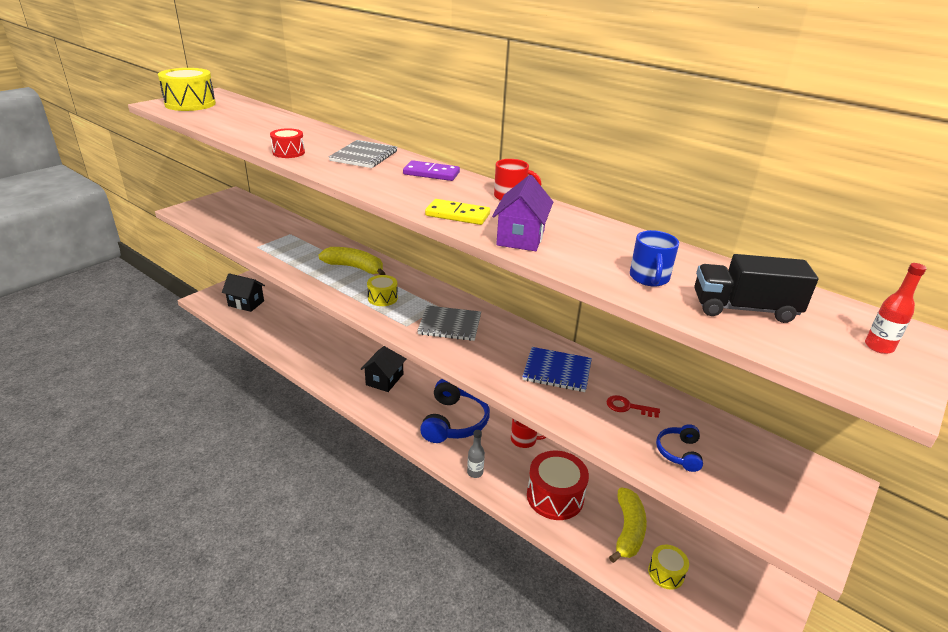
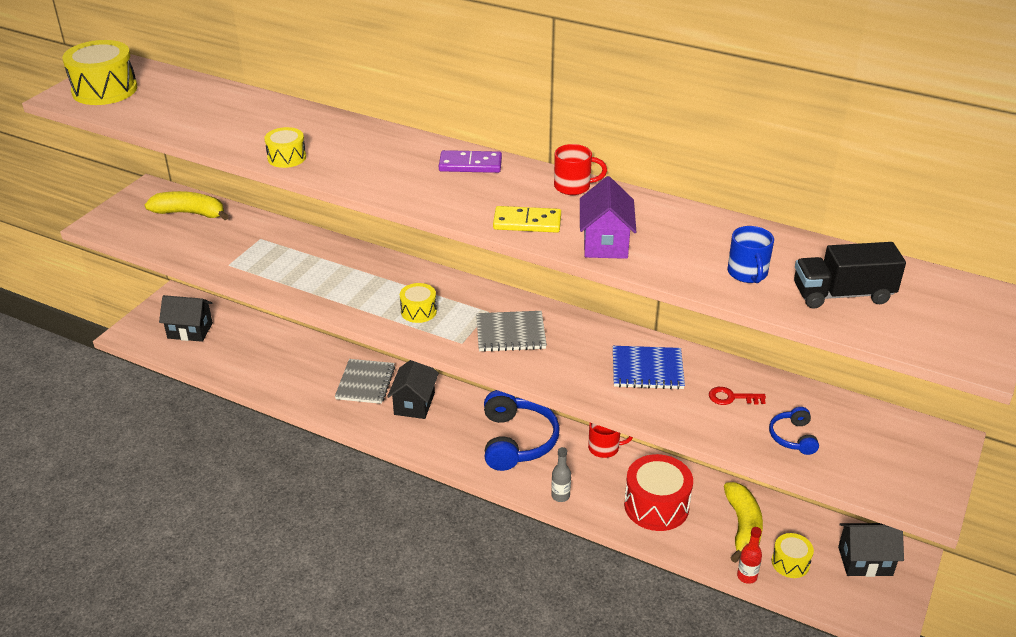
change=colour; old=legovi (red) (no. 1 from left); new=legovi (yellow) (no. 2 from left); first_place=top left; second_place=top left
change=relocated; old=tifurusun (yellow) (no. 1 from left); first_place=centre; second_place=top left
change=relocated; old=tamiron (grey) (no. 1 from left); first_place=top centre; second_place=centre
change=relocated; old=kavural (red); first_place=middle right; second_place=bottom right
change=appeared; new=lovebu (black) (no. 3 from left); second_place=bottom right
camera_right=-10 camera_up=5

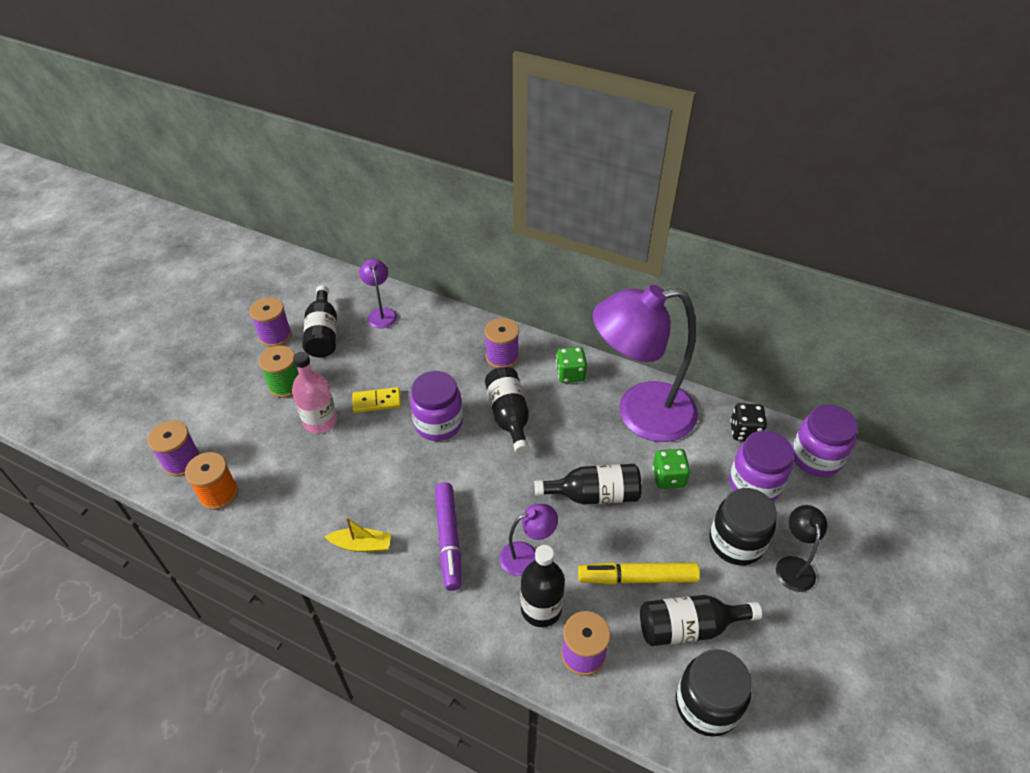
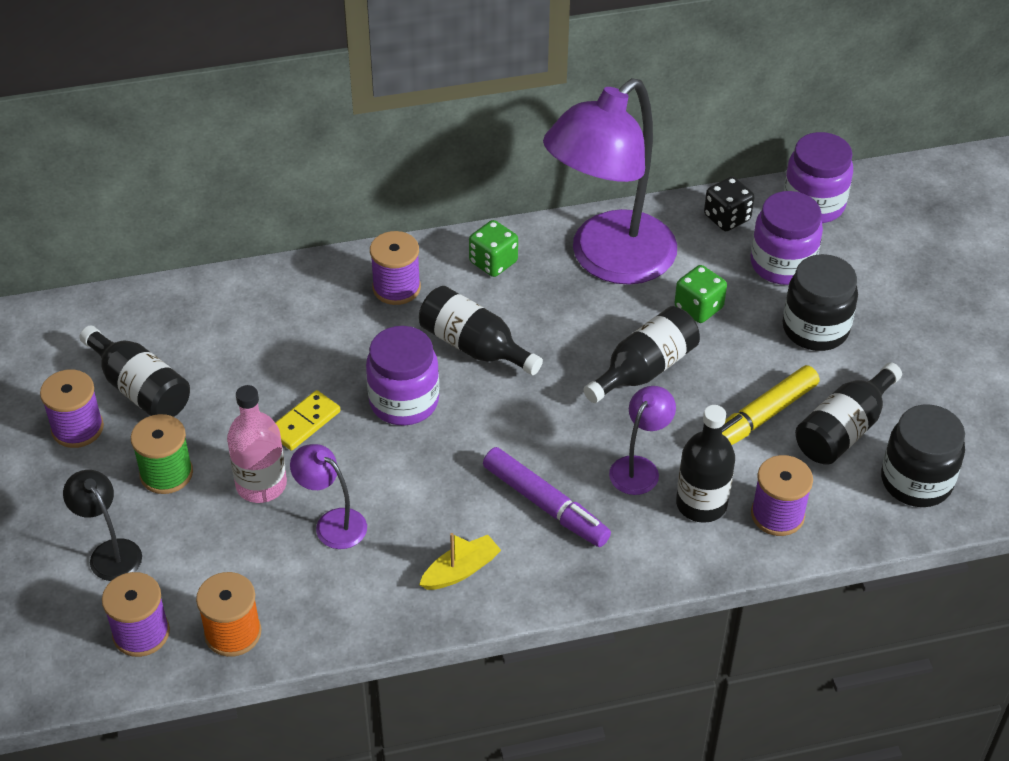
change=relocated; old=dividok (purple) (no. 1 from left); first_place=centre; second_place=middle left
change=relocated; old=dividok (black); first_place=bottom right; second_place=bottom left
camera_right=-40 camera_up=0

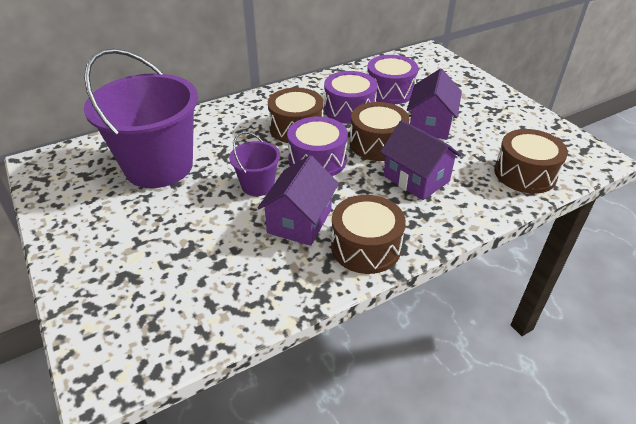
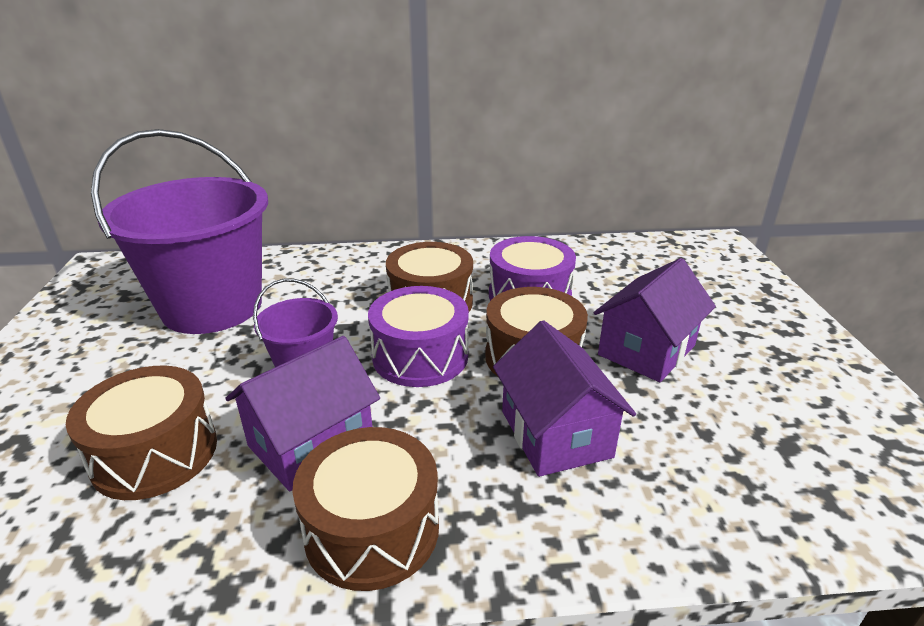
change=missing; old=legovi (purple) (no. 3 from left); first_place=top centre
change=relocated; old=legovi (brown) (no. 4 from left in the first image); new=legovi (brown) (no. 1 from left); first_place=middle right; second_place=bottom left
camera_right=25 camera_up=-10

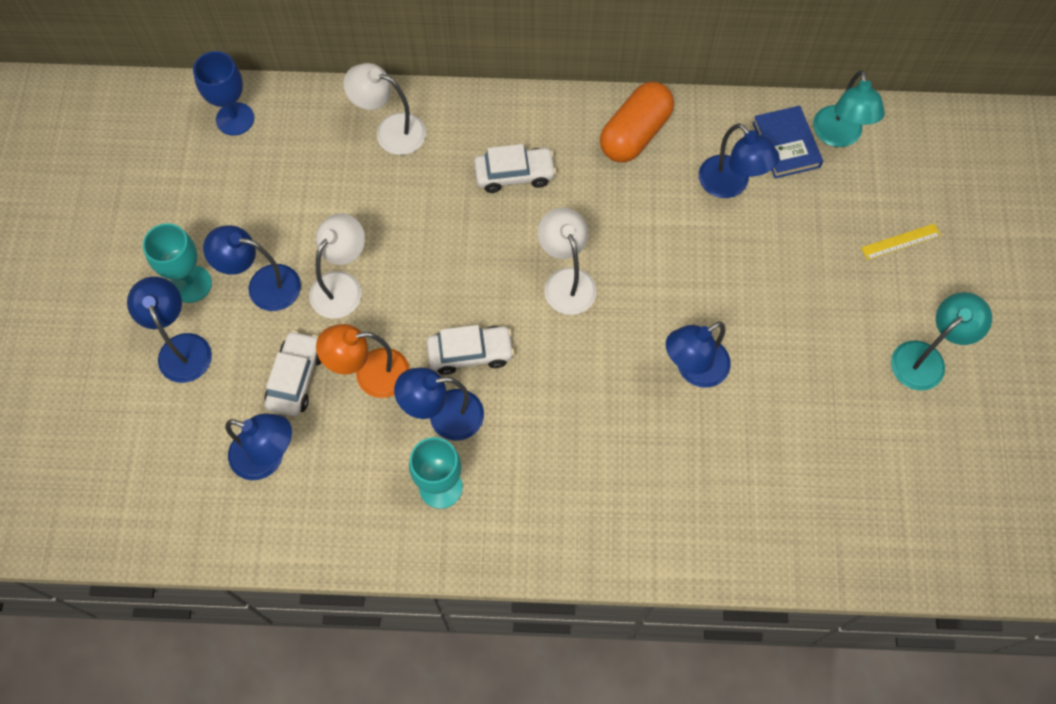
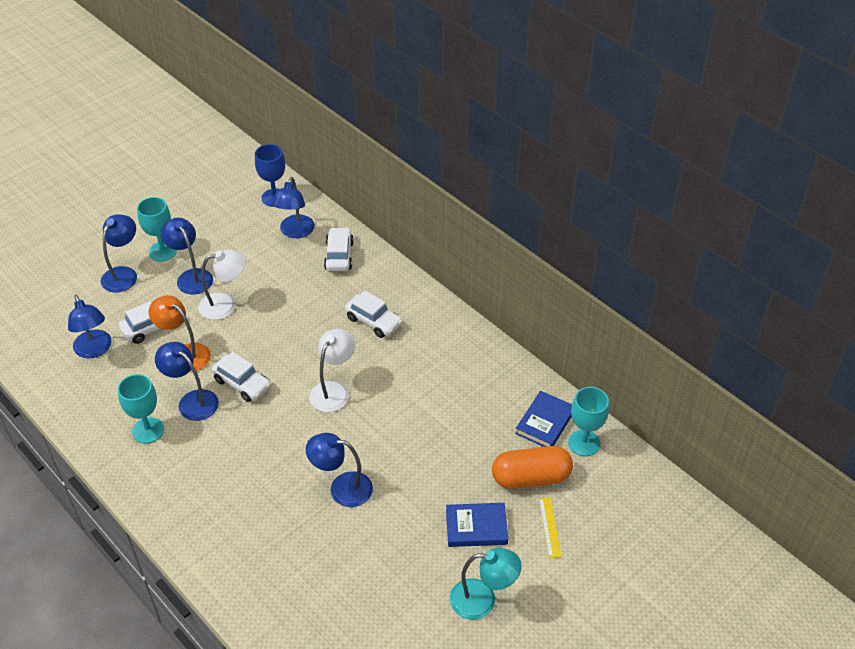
change=exchanged; old=dividok (white) (no. 2 from left); new=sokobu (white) (no. 3 from left); first_place=top centre; second_place=centre
change=relocated; old=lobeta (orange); first_place=top centre; second_place=bottom centre
change=relocated; old=dividok (blue) (no. 6 from left in the first image); new=dividok (blue) (no. 5 from left); first_place=top right; second_place=top centre
change=exchanged; old=dividok (turquoise) (no. 1 from left); new=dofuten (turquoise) (no. 3 from left); first_place=top right; second_place=middle right
change=spun; old=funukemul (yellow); first_place=middle right; second_place=bottom centre; degrees=60
change=appeared; new=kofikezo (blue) (no. 1 from left); second_place=bottom centre
camera_right=45 camera_up=-20

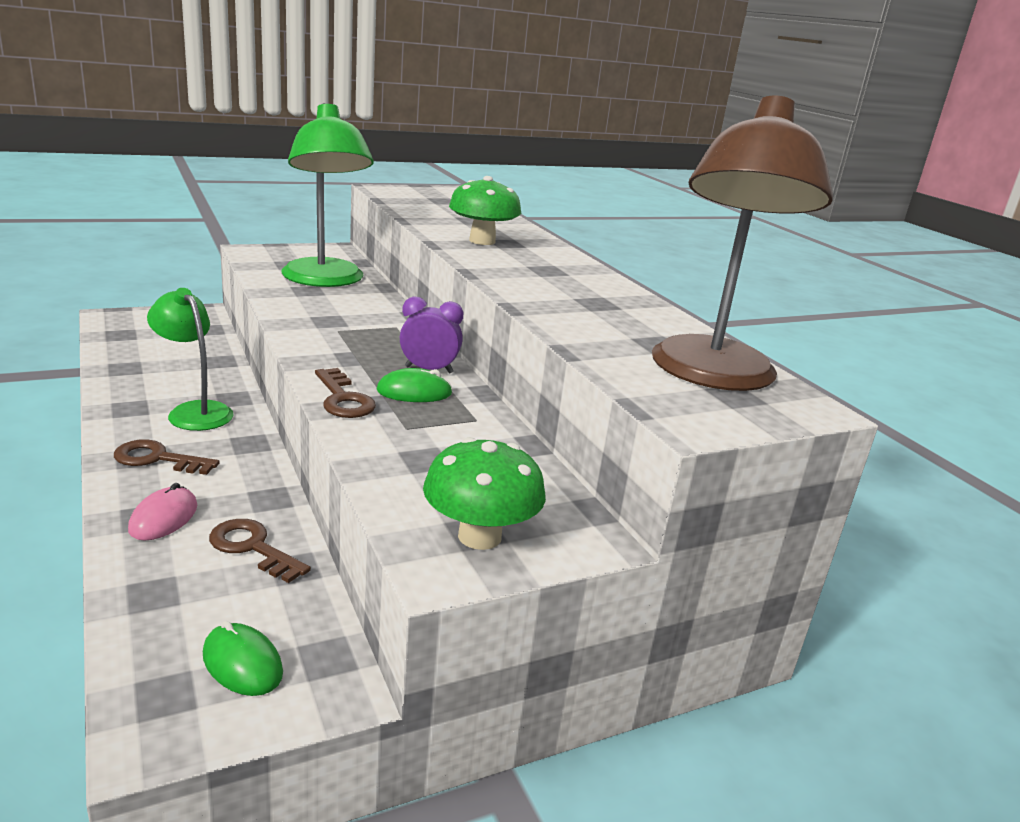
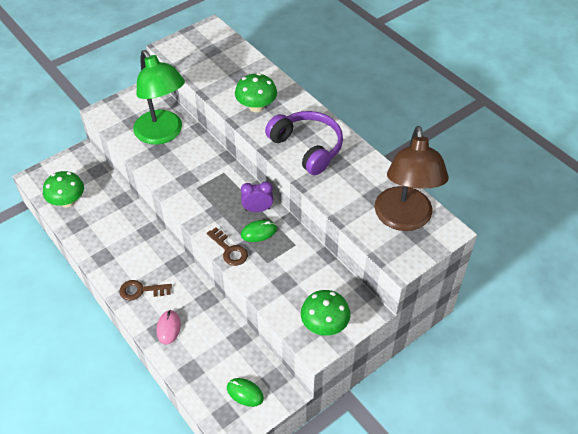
change=missing; old=dividok (green) (no. 1 from left); first_place=middle left
change=missing; old=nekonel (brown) (no. 2 from left); first_place=bottom left
change=appeared; new=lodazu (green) (no. 1 from left); second_place=middle left
change=appeared; new=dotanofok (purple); second_place=top centre
camera_right=-10 camera_up=25

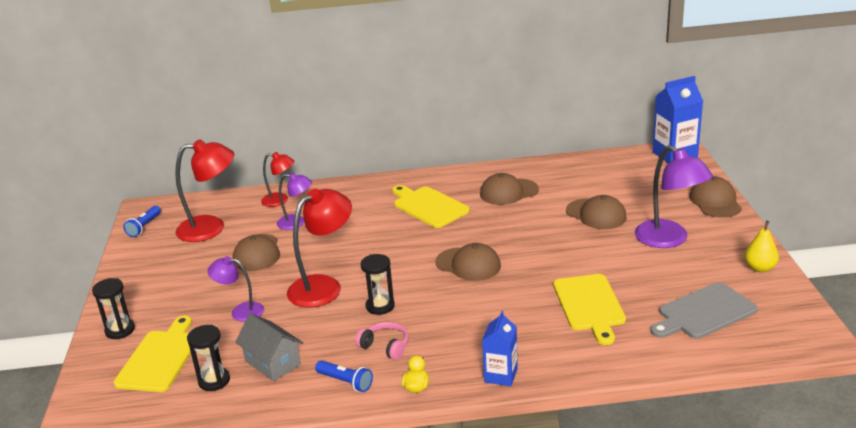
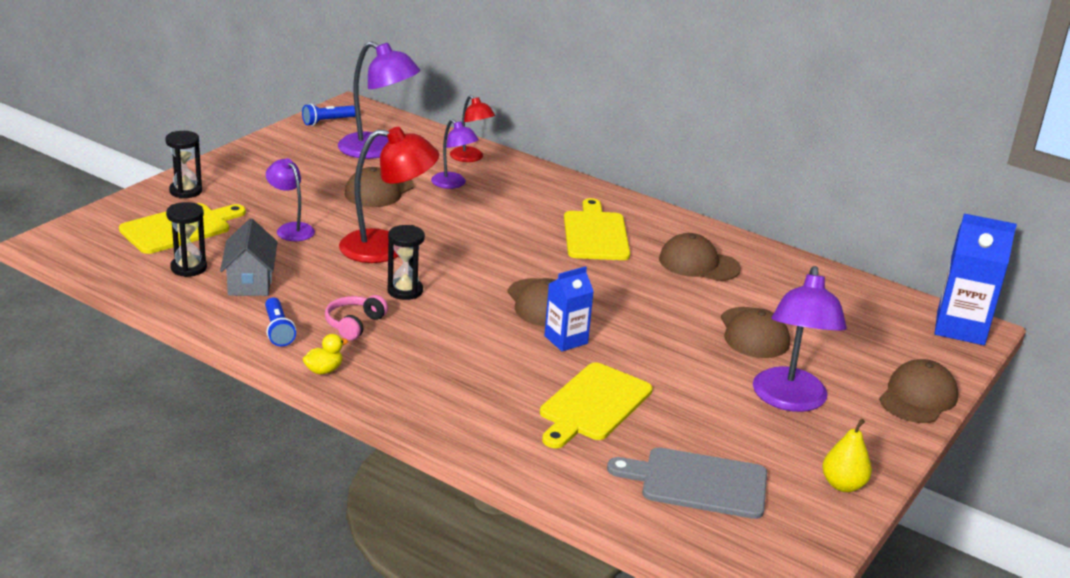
change=colour; old=dividok (red) (no. 1 from left); new=dividok (purple) (no. 2 from left); first_place=middle left; second_place=top centre
change=spun; old=dotanofok (pink); first_place=bottom centre; second_place=middle left; degrees=-135
change=relocated; old=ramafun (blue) (no. 1 from left); first_place=bottom centre; second_place=centre
camera_right=35 camera_up=0

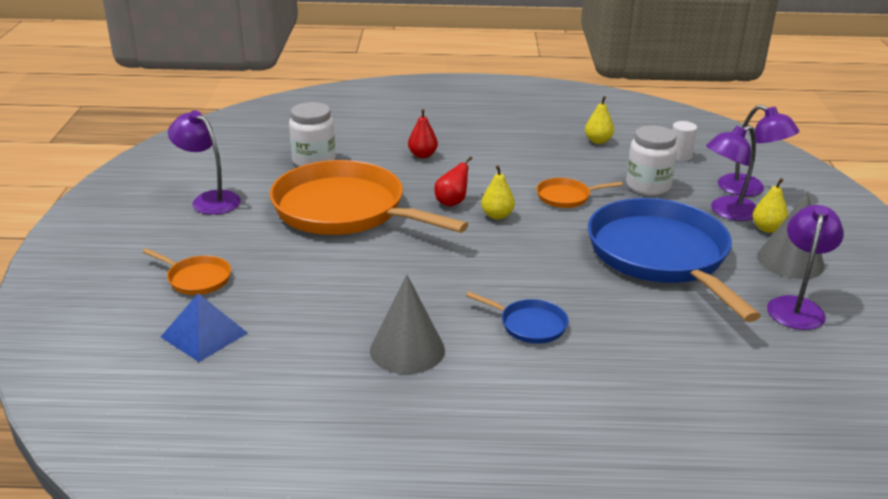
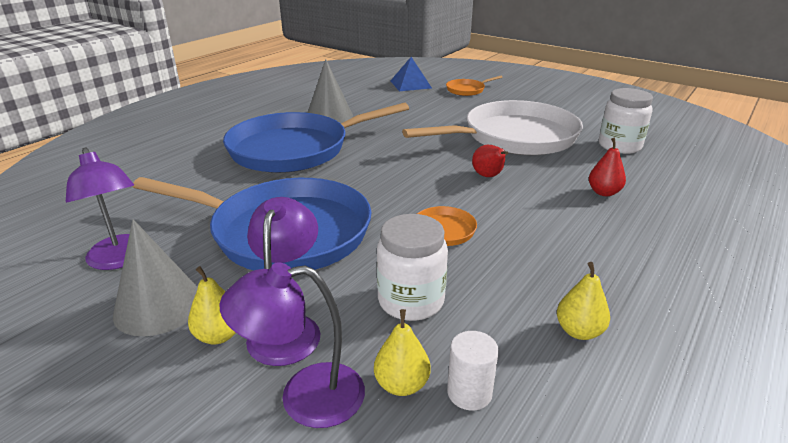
change=missing; old=dividok (purple) (no. 1 from left); first_place=top left
change=colour; old=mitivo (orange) (no. 2 from left); new=mitivo (white); first_place=centre; second_place=top centre
change=size; old=mitivo (blue) (no. 1 from left in the first image); first_place=centre; second_place=top centre; factor=2.39
change=relocated; old=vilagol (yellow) (no. 1 from left in the first image); new=vilagol (yellow) (no. 2 from left); first_place=centre; second_place=bottom centre
camera_right=125 camera_up=0

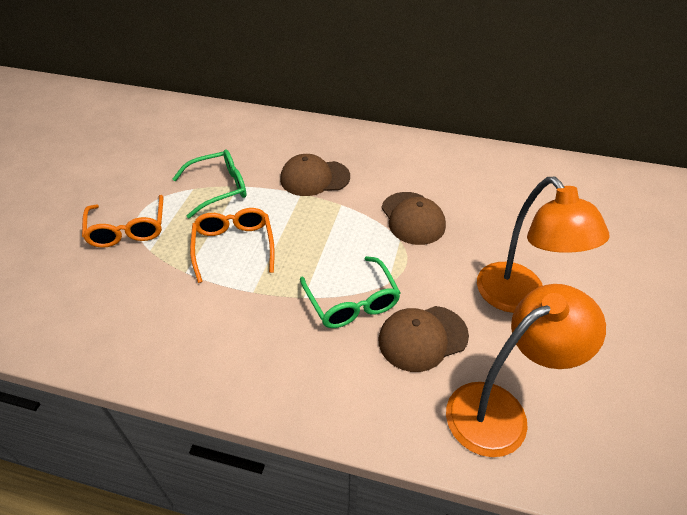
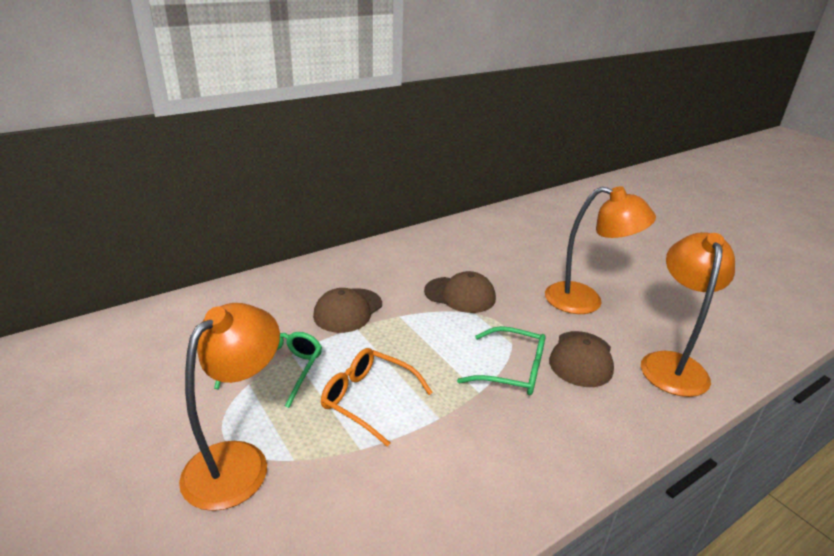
change=exchanged; old=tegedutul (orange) (no. 1 from left); new=dividok (orange) (no. 1 from left); first_place=middle left; second_place=bottom left
camera_right=-50 camera_up=-15

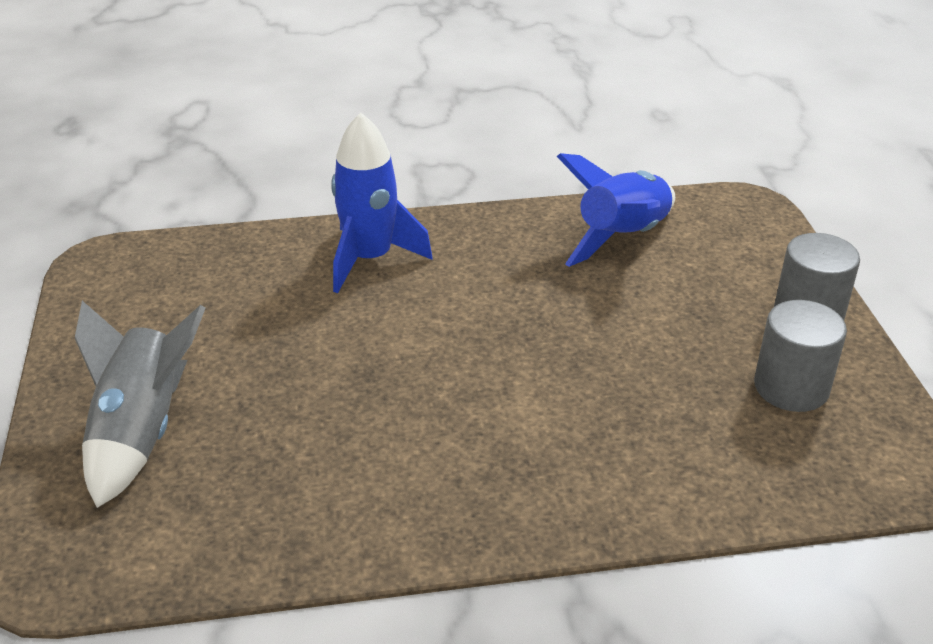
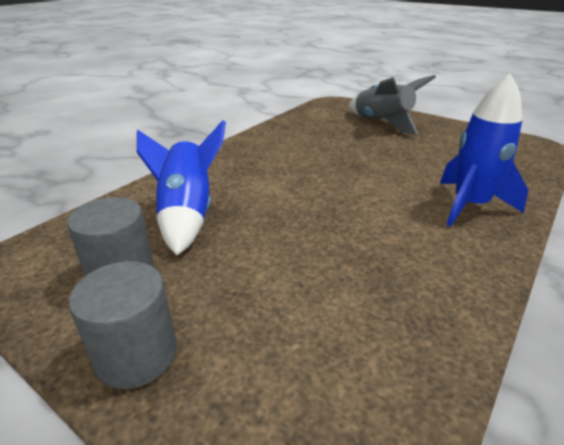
change=relocated; old=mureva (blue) (no. 2 from left in the first image); new=mureva (blue) (no. 1 from left); first_place=top centre; second_place=middle left
camera_right=135 camera_up=-5

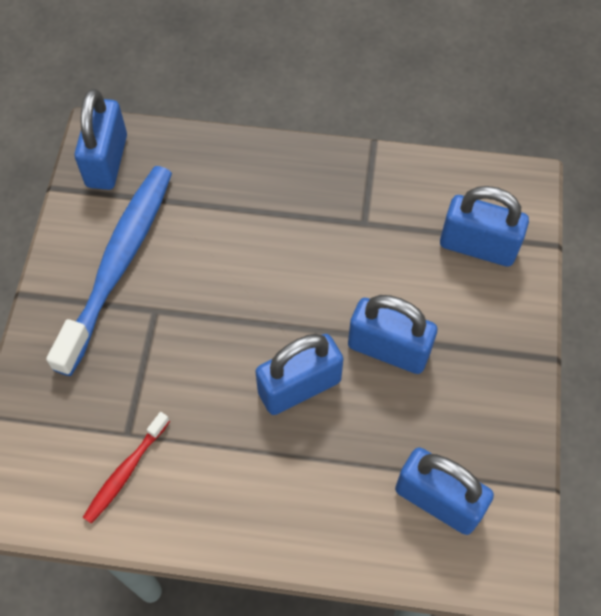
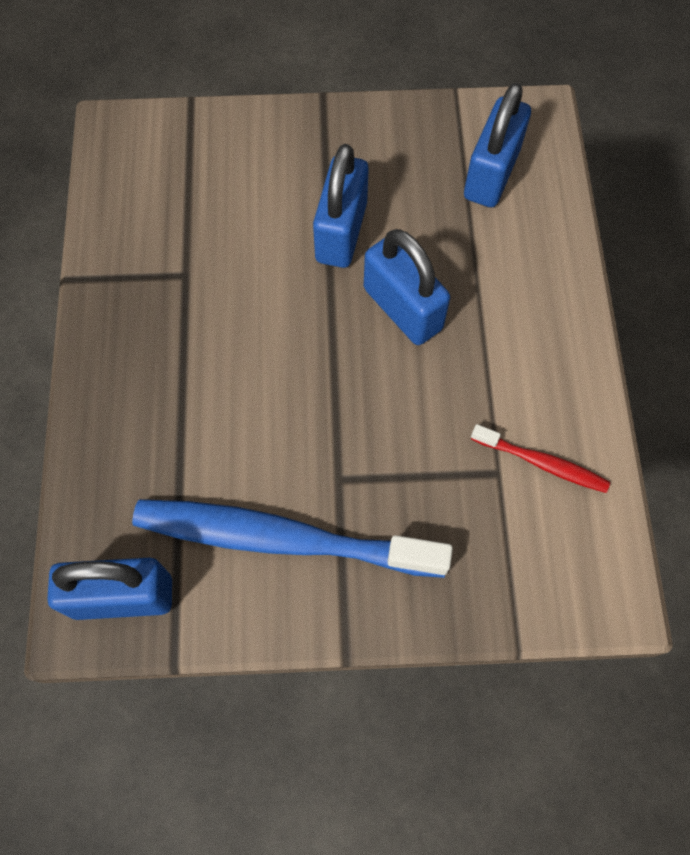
change=missing; old=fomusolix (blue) (no. 5 from left); first_place=middle right
camera_right=-100 camera_up=5

